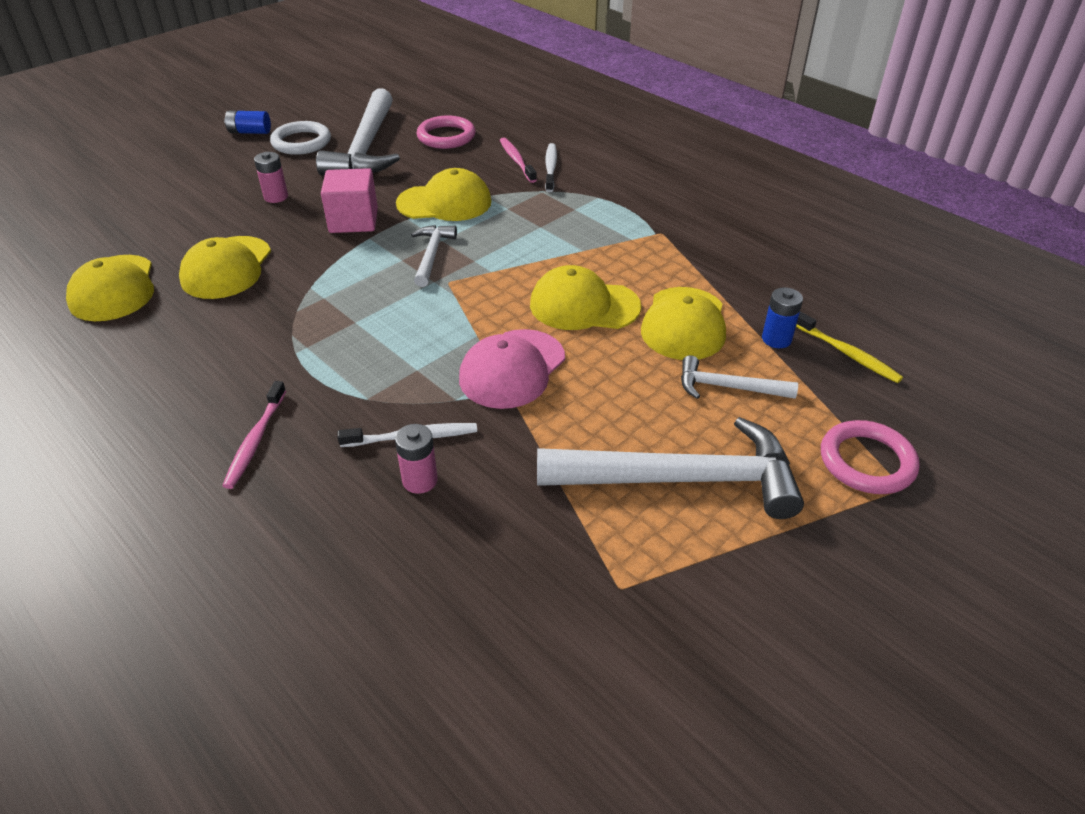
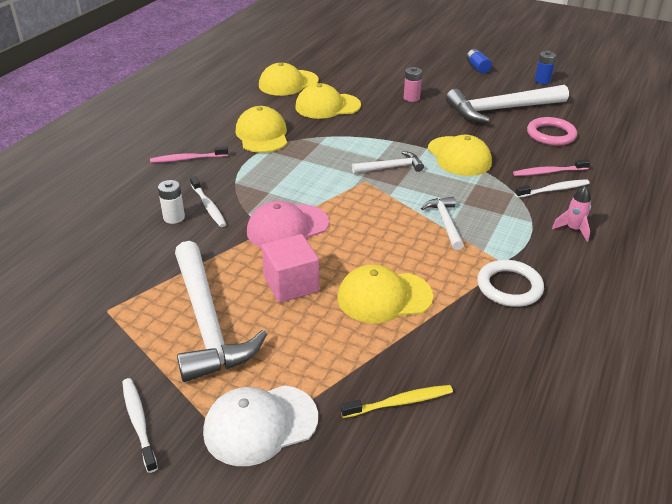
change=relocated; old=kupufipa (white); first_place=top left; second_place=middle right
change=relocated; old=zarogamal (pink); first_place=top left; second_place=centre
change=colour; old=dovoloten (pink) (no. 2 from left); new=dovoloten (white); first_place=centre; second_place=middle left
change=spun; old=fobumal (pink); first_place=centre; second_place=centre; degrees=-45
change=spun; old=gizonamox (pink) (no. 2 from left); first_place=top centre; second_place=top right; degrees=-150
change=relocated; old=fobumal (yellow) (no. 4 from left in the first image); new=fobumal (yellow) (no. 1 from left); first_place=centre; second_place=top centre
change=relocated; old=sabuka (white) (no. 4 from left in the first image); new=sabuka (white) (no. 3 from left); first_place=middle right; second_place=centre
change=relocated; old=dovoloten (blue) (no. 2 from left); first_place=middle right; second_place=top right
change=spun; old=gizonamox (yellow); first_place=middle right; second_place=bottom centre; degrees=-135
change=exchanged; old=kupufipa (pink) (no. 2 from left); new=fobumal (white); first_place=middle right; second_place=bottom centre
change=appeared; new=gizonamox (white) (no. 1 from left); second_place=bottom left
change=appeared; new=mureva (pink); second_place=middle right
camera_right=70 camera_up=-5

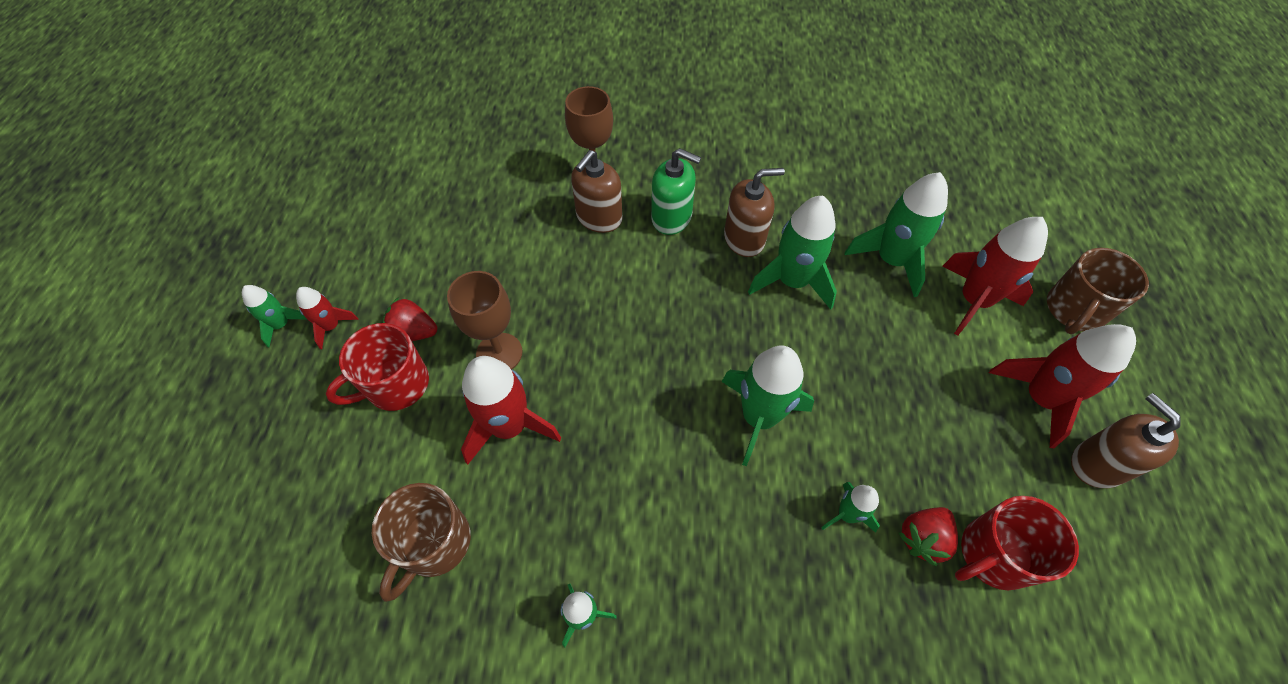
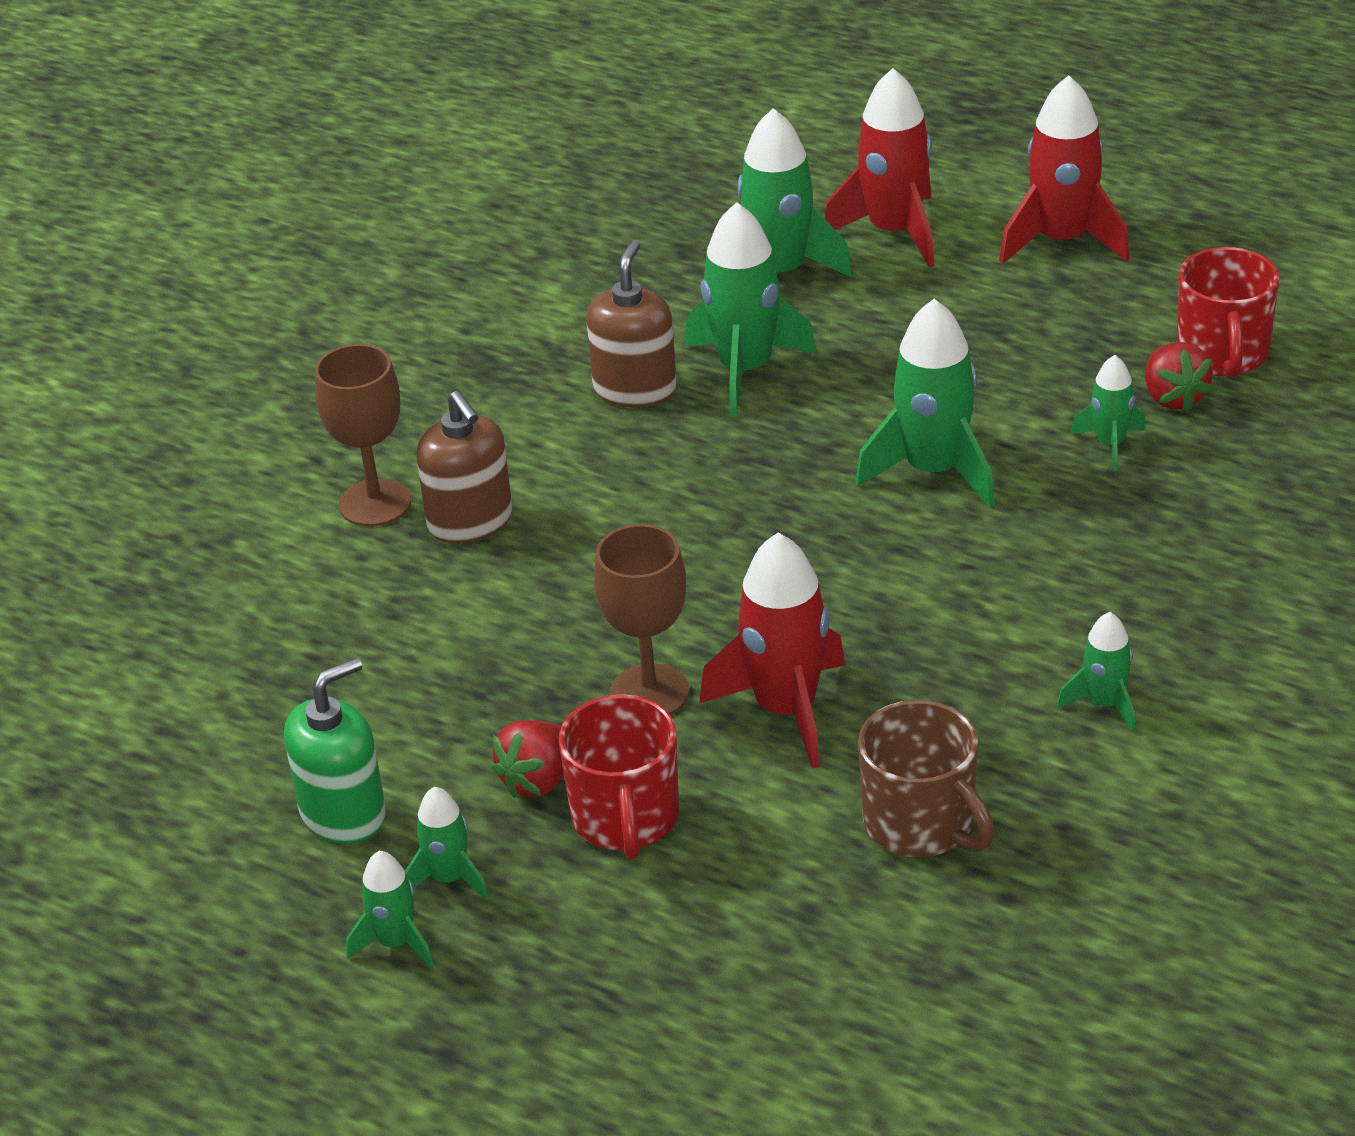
change=colour; old=mureva (red) (no. 1 from left); new=mureva (green) (no. 2 from left); first_place=middle left; second_place=bottom left
change=relocated; old=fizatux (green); first_place=top centre; second_place=middle left
change=missing; old=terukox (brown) (no. 2 from left); first_place=middle right
change=missing; old=fizatux (brown) (no. 3 from left); first_place=middle right
camera_right=-60 camera_up=-20

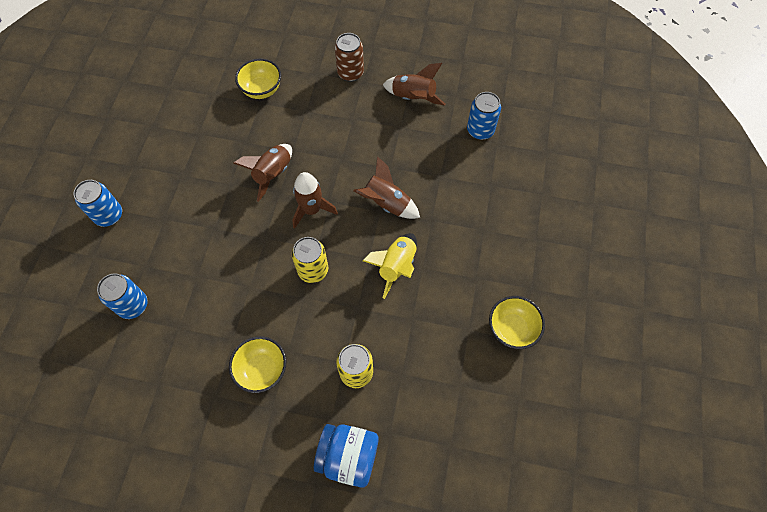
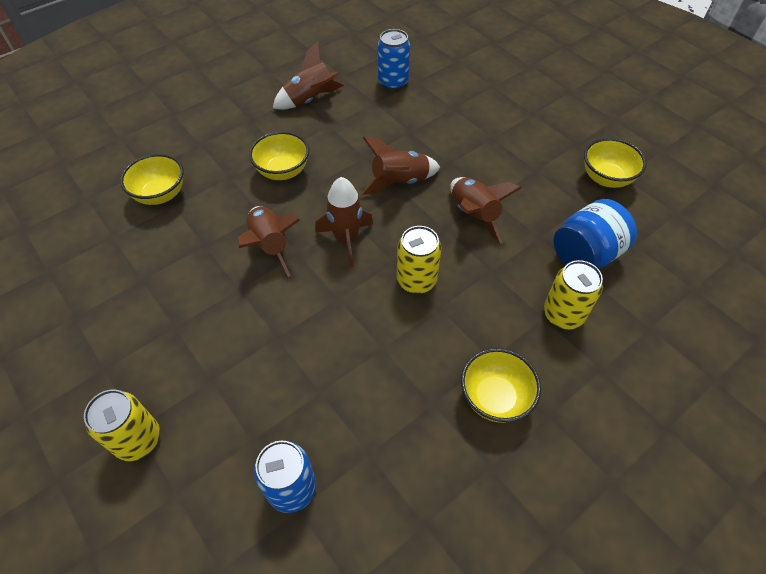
change=colour; old=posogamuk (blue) (no. 1 from left); new=posogamuk (yellow) (no. 1 from left); first_place=middle left; second_place=bottom left
change=relocated; old=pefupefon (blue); first_place=bottom centre; second_place=middle right
change=missing; old=posogamuk (brown); first_place=top centre
change=colour; old=mureva (yellow); new=mureva (brown) (no. 5 from left); first_place=centre; second_place=centre
change=appeared; new=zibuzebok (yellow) (no. 2 from left); second_place=top centre
camera_right=-50 camera_up=-10

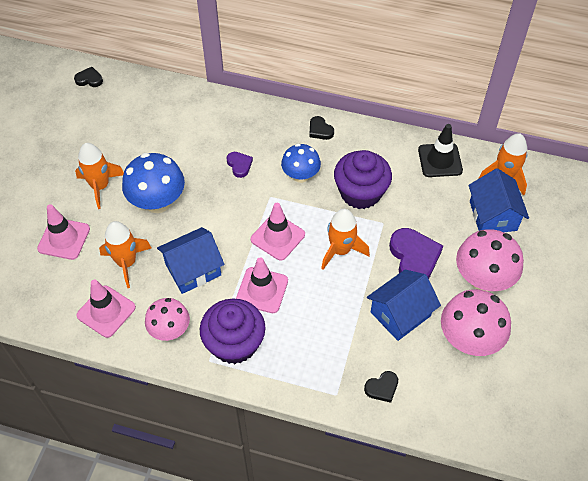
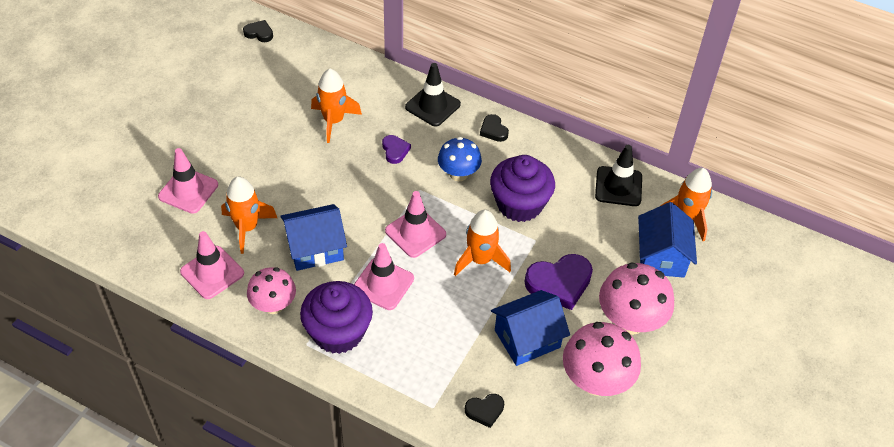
change=relocated; old=mureva (orange) (no. 1 from left in the first image); new=mureva (orange) (no. 2 from left); first_place=middle left; second_place=top centre
change=missing; old=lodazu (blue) (no. 1 from left); first_place=middle left
change=spun; old=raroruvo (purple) (no. 2 from left); first_place=middle right; second_place=centre; degrees=75
change=appeared; new=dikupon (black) (no. 1 from left); second_place=top centre
camera_right=10 camera_up=-5

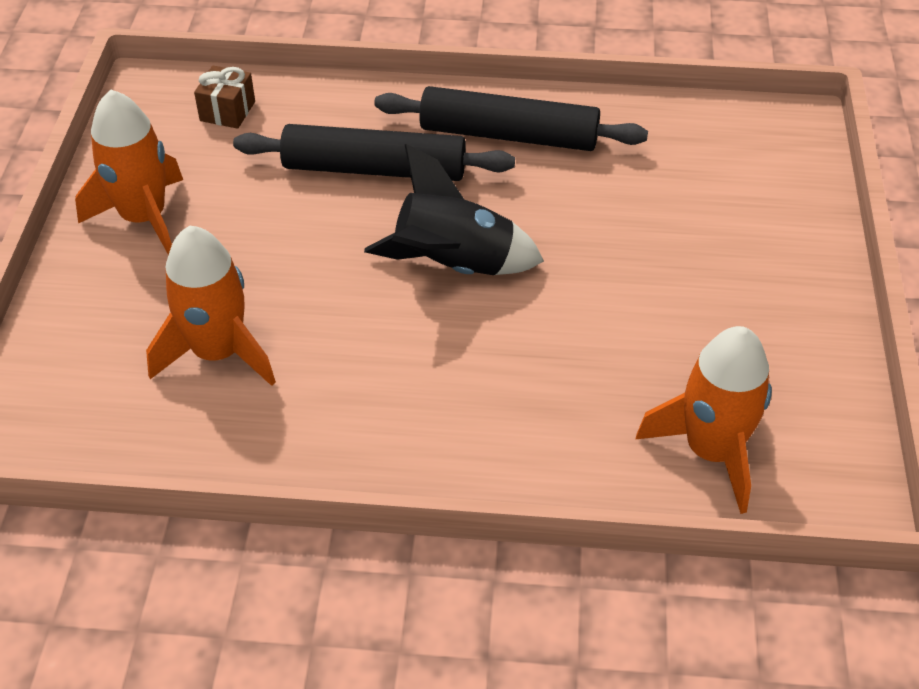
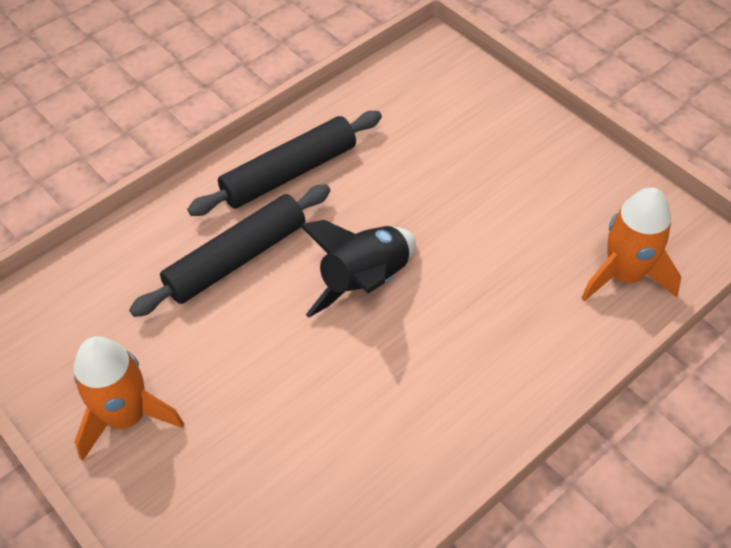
change=missing; old=mureva (orange) (no. 2 from left); first_place=middle left
change=missing; old=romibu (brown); first_place=top left
camera_right=-45 camera_up=5

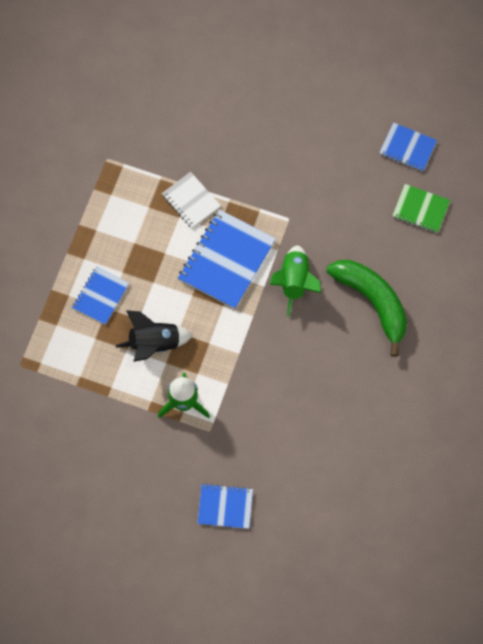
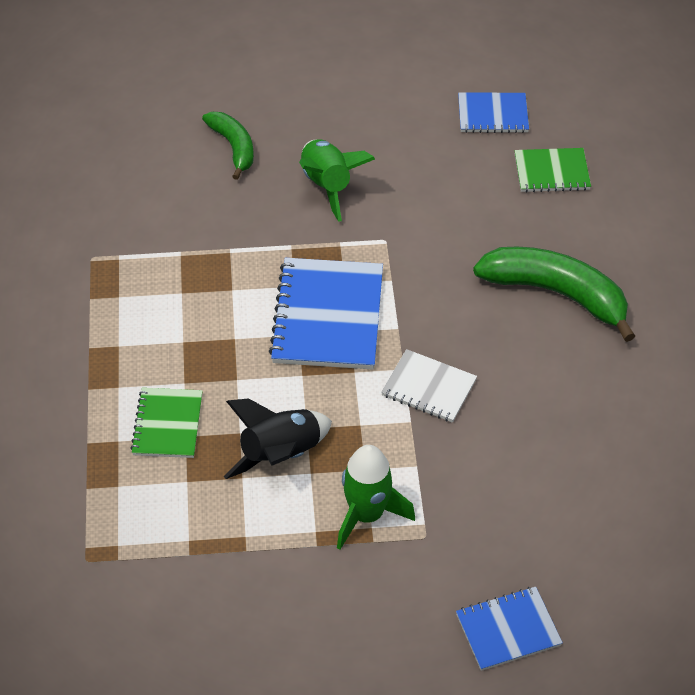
change=colour; old=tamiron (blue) (no. 1 from left); new=tamiron (green) (no. 1 from left); first_place=middle left; second_place=middle left
change=relocated; old=tamiron (white); first_place=top centre; second_place=centre
change=relocated; old=mureva (green) (no. 2 from left in the first image); new=mureva (green) (no. 1 from left); first_place=centre; second_place=top centre
change=appeared; new=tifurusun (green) (no. 1 from left); second_place=top left
camera_right=-25 camera_up=-20

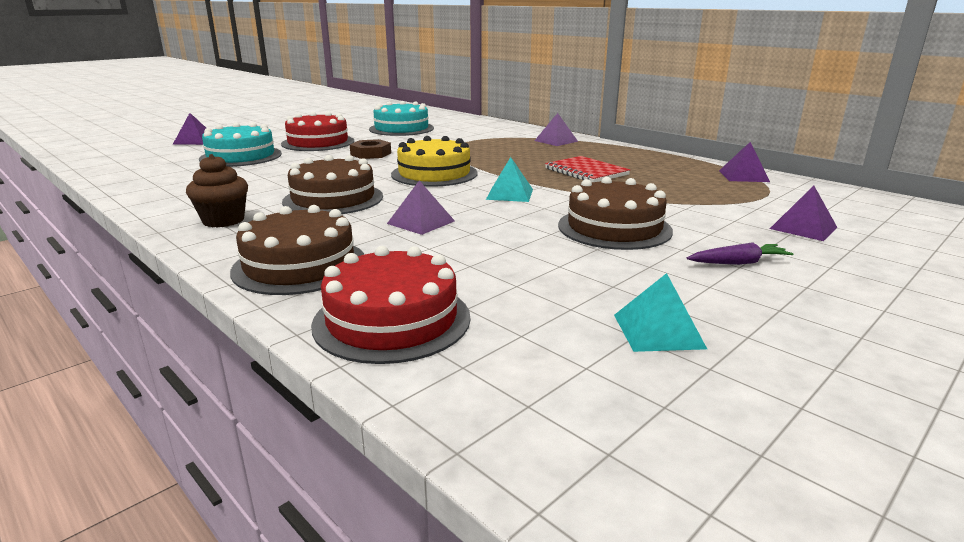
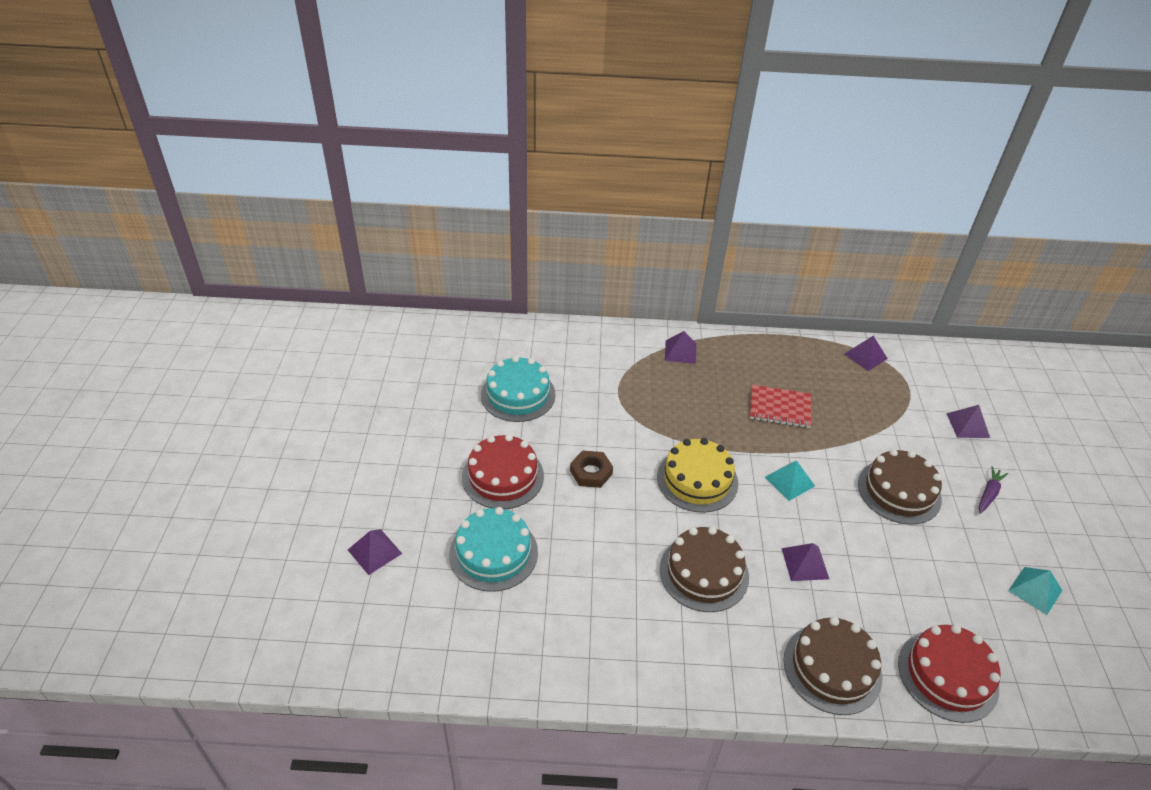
change=missing; old=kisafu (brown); first_place=middle left
camera_right=-45 camera_up=20

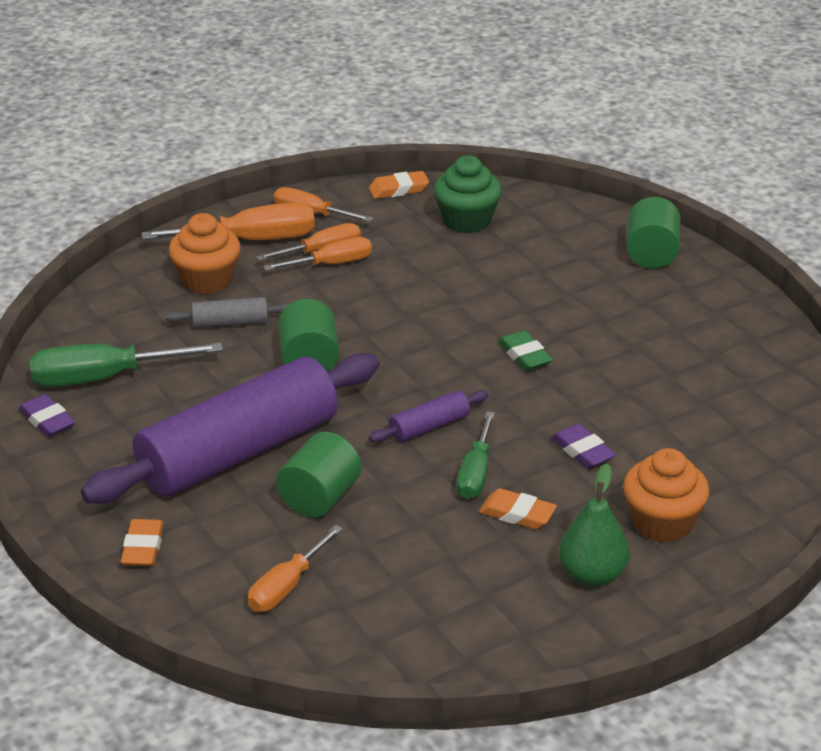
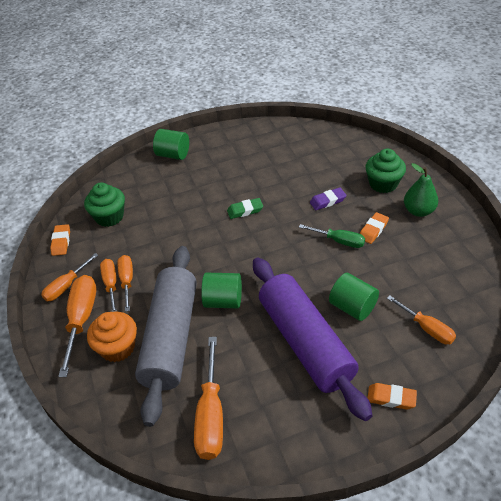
change=missing; old=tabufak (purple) (no. 1 from left); first_place=middle left
change=colour; old=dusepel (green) (no. 1 from left); new=dusepel (orange) (no. 5 from left); first_place=middle left; second_place=bottom centre
change=size; old=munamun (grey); first_place=middle left; second_place=bottom left; factor=2.47
change=missing; old=munamun (purple) (no. 2 from left); first_place=centre
change=colour; old=kisafu (orange) (no. 2 from left); new=kisafu (green) (no. 2 from left); first_place=middle right; second_place=middle right
camera_right=-75 camera_up=10

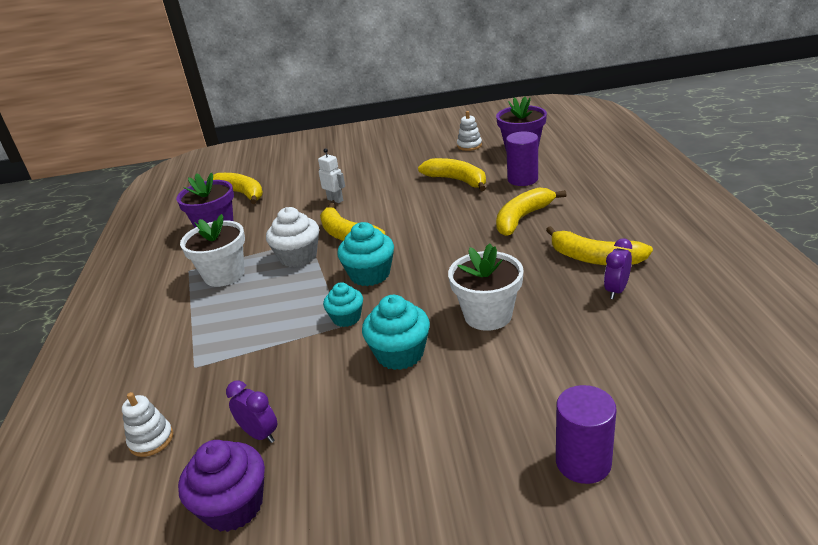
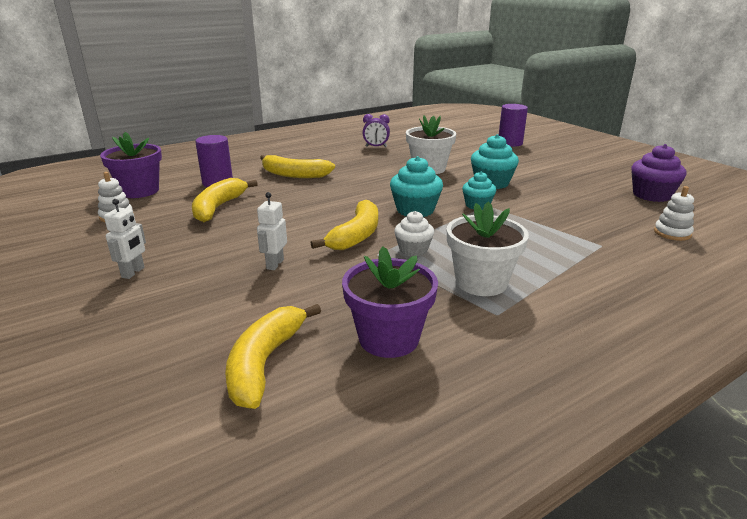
change=missing; old=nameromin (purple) (no. 1 from left); first_place=bottom left
change=size; old=kisafu (white); first_place=centre; second_place=centre; factor=0.65
change=missing; old=tifurusun (yellow) (no. 5 from left); first_place=middle right
change=appeared; new=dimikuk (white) (no. 1 from left); second_place=middle left
camera_right=-120 camera_up=-5

